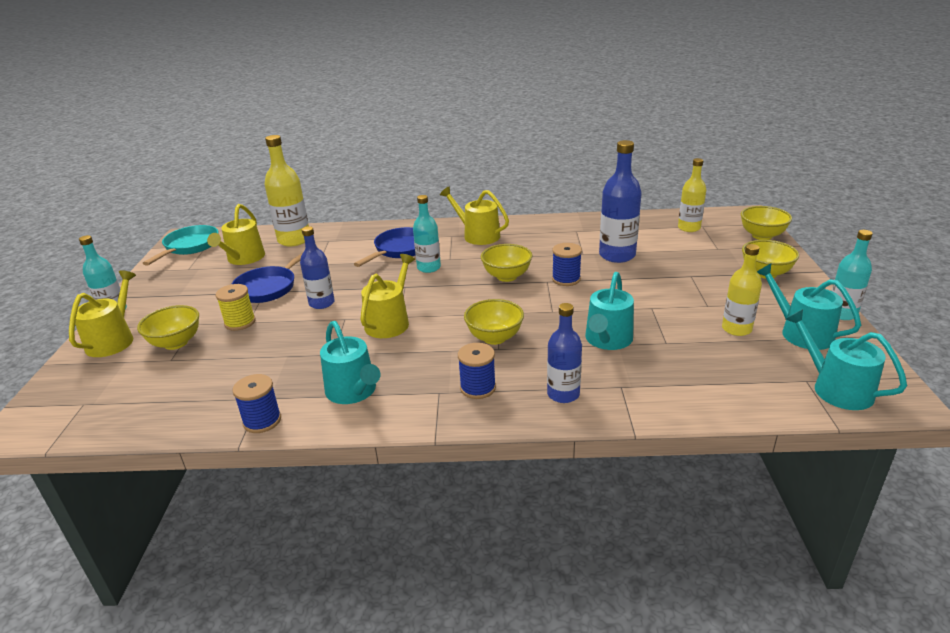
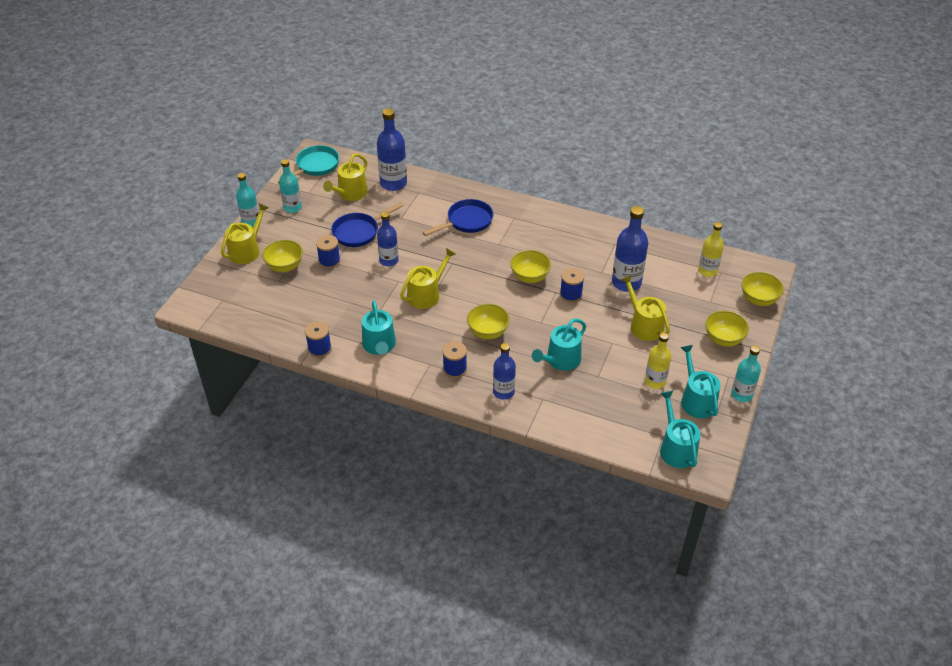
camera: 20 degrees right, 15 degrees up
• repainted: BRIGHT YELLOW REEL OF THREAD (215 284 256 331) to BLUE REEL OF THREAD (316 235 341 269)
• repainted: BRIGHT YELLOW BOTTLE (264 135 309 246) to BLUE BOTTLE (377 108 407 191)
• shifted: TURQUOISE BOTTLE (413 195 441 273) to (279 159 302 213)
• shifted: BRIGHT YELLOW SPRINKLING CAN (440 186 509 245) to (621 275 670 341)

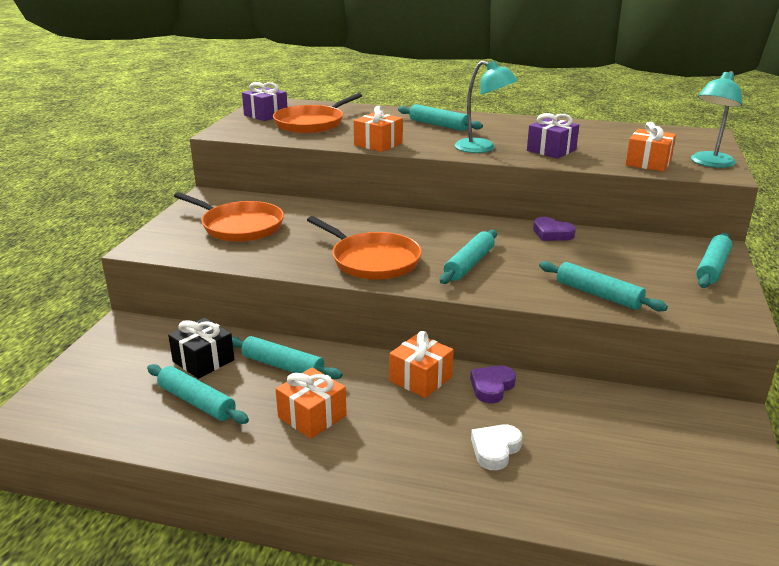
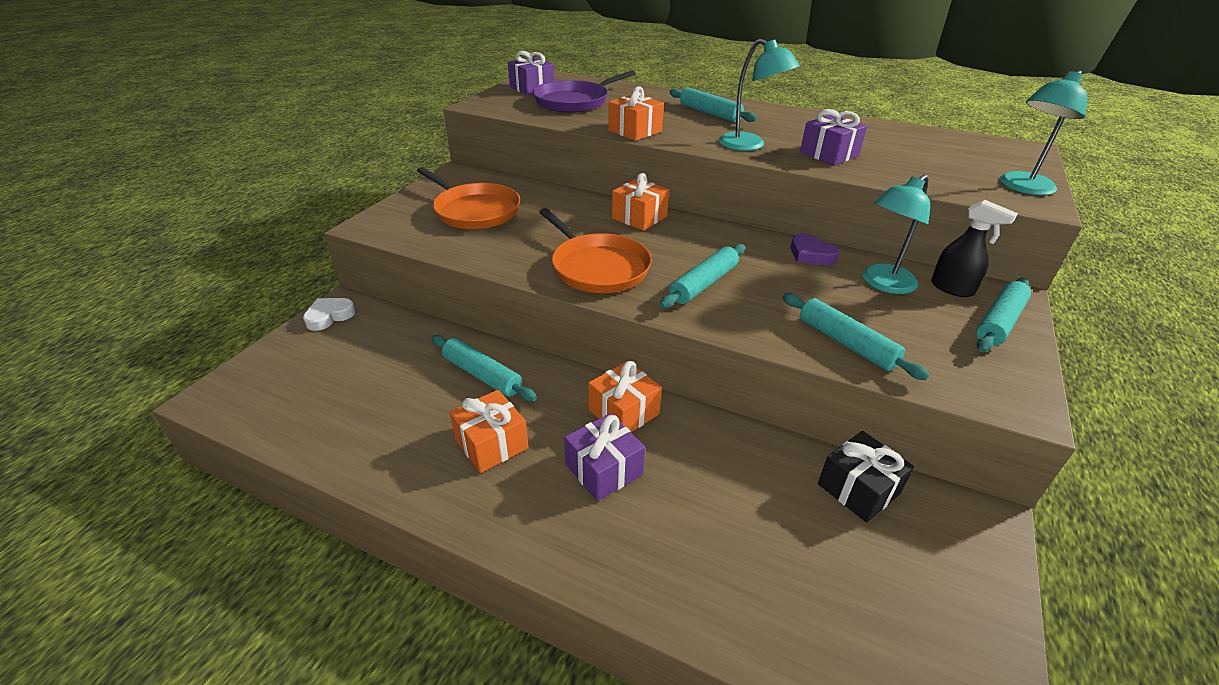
camera: 10 degrees right, 10 degrees up
• gone: TURQUOISE PASTRY ROLLER (147 364 249 424)
• shifted: EBONY GIFT (168 318 234 379) to (818 431 914 523)
• repainted: ORANGE SKILLET (273 93 362 133) to ROYAL PURPLE SKILLET (533 71 636 113)
• gone: ROYAL PURPLE HEART SHAPE (470 366 516 404)
• shifted: PURE WHITE HEART SHAPE (471 424 522 470) to (303 298 355 331)
• shifted: ORANGE GIFT (625 122 676 172) to (612 173 669 231)
• new: ROYAL PURPLE GIFT (564 413 645 501)
• new: TURQUOISE READING LAMP (862 174 930 294)
• new: EBONY SPRAY CLEANER (931 200 1018 297)

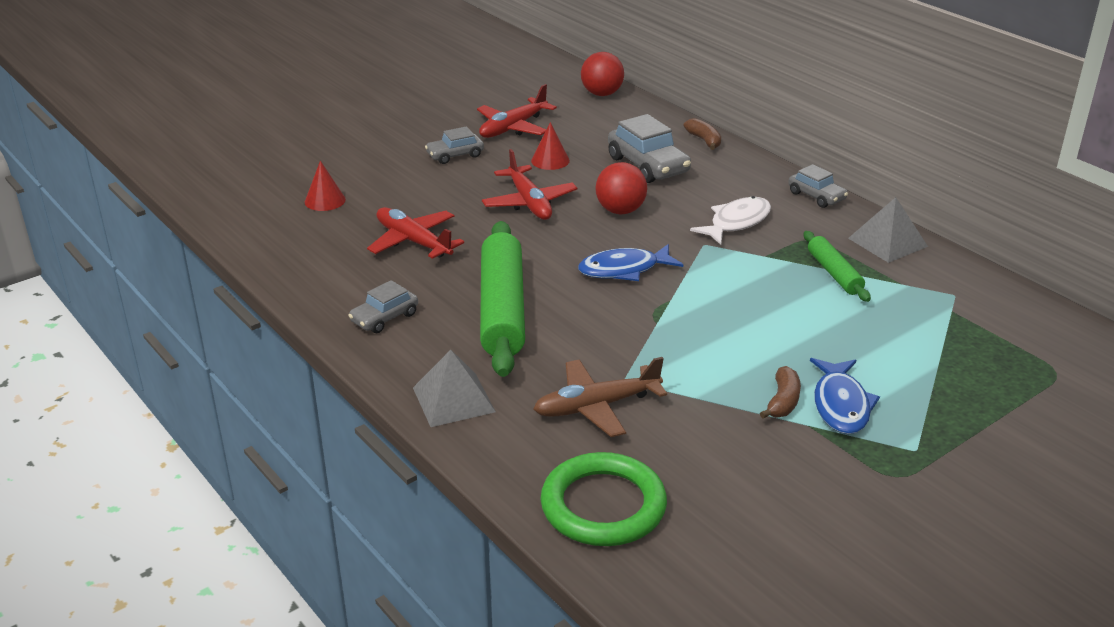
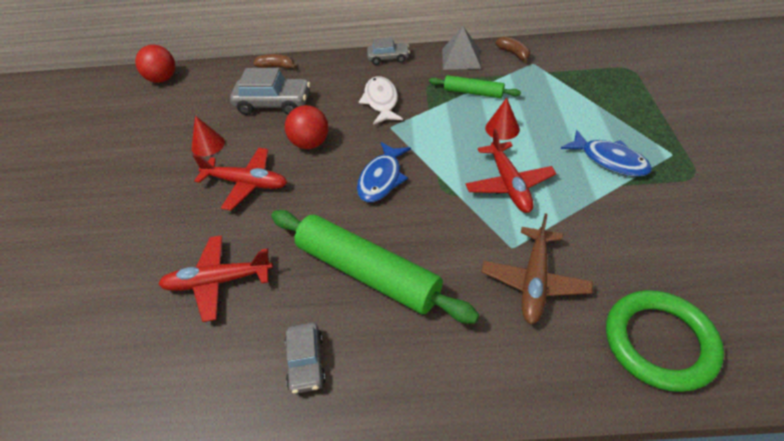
camera: 50 degrees left, 15 degrees up
• shifted: RED CONE (305 161 346 211) to (485 98 520 140)
• gone: ASH-GREY PYRAMID (413 350 496 427)
• gone: ASH-GREY TOY CAR (425 126 484 164)
• shifted: RED PLANE (477 84 557 138) to (466 129 557 213)
• shifted: DARK BROWN TOY BANANA (760 366 801 419) to (495 36 530 63)

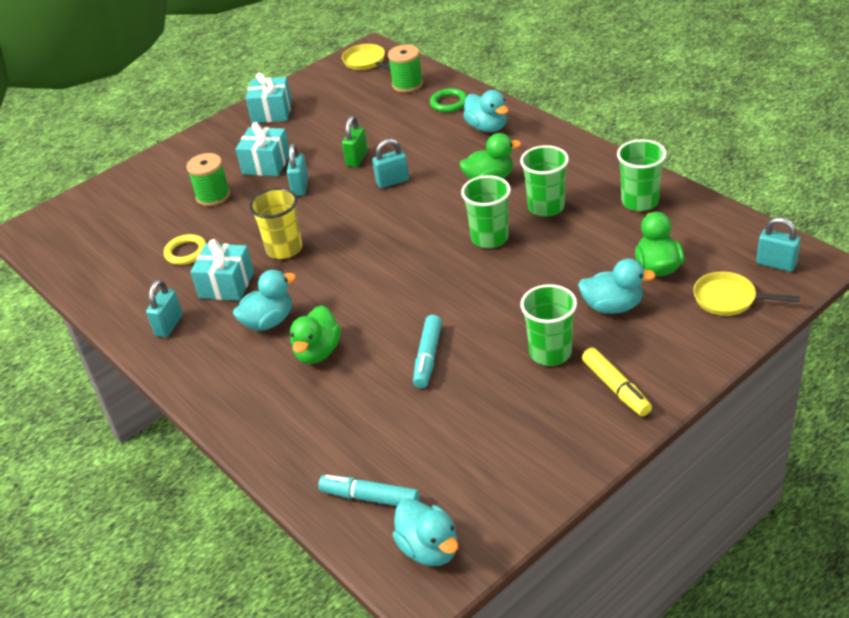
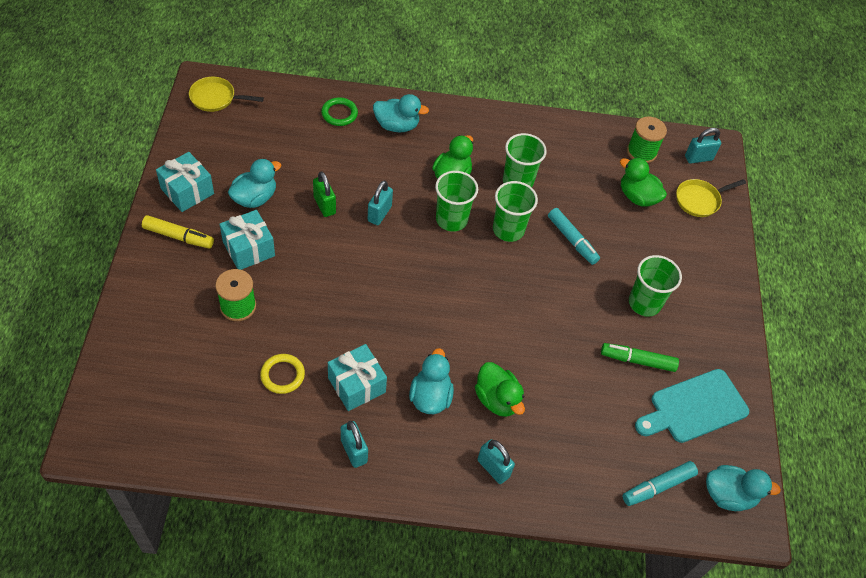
camera: 55 degrees left, 15 degrees up
• gone: BRIGHT YELLOW TUMBLER (249 188 302 259)
• shifted: TURQUOISE PADLOCK (287 144 308 196) to (477 439 515 484)
• shifted: LEAF-GREEN REEL OF THREAD (388 45 423 93) to (627 116 667 163)
• shifted: TURQUOISE MARKER PEN (413 315 442 388) to (548 208 600 265)
• shifted: TURQUOISE DUCK (578 259 656 314) to (228 159 281 208)
• shifted: BRIGHT YELLOW MARKER PEN (582 347 652 416) to (142 215 214 248)
• shifted: LEAF-GREEN TUMBLER (617 139 667 211) to (435 171 478 232)
• new: LEAF-GREEN MARKER PEN (601 343 679 372)
• new: TURQUOISE BREAD BOARD (635 369 749 443)

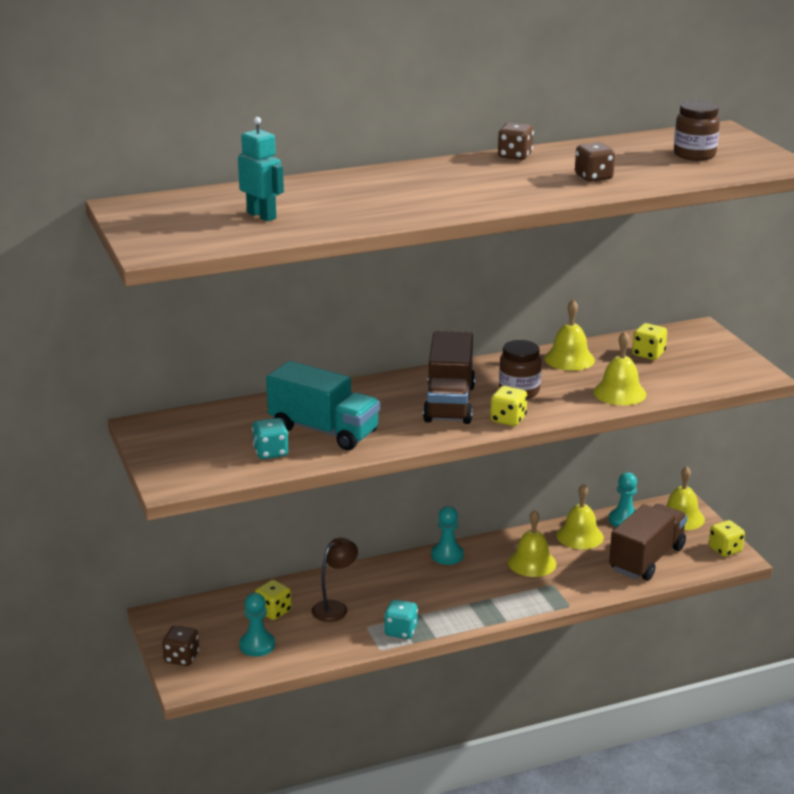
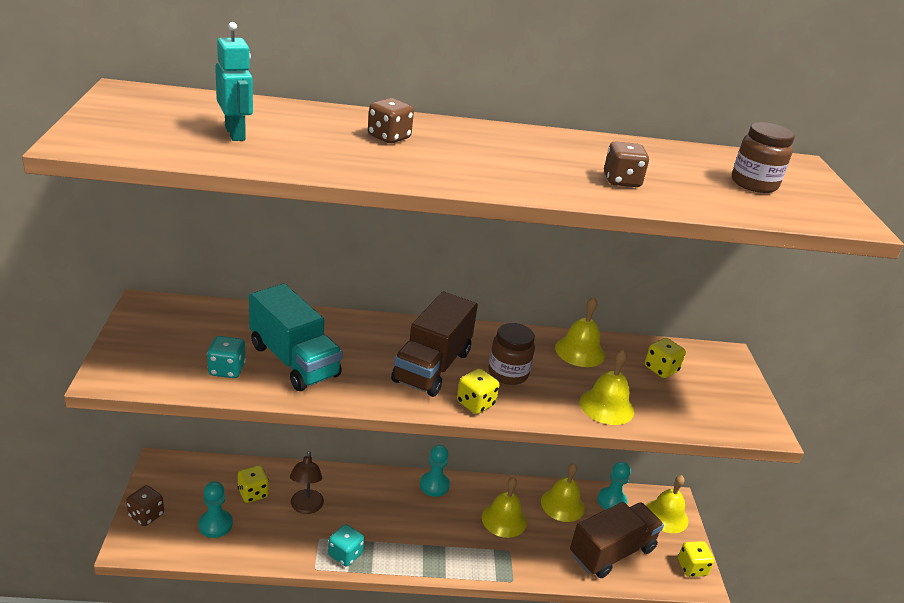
camera: 15 degrees right, 5 degrees up
• rotated: DARK BROWN READING LAMP (312 538 358 622) = (290 451 324 514) 120 degrees clockwise
• shifted: DARK BROWN DICE (498 123 534 160) to (368 98 414 143)

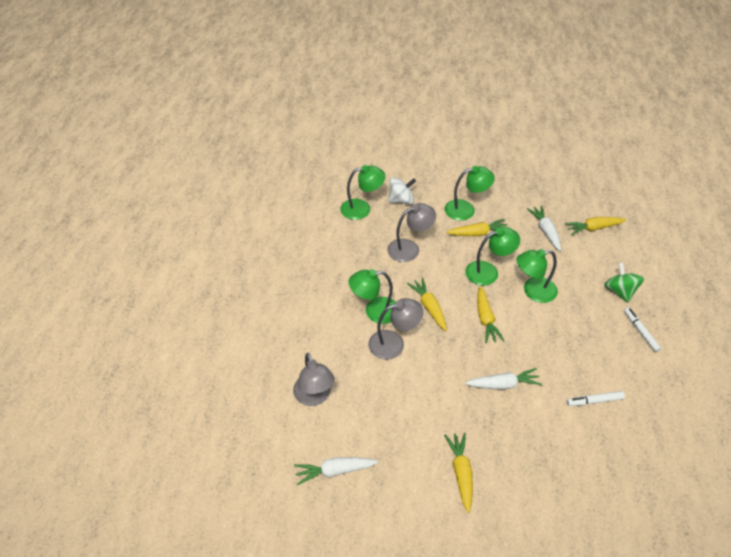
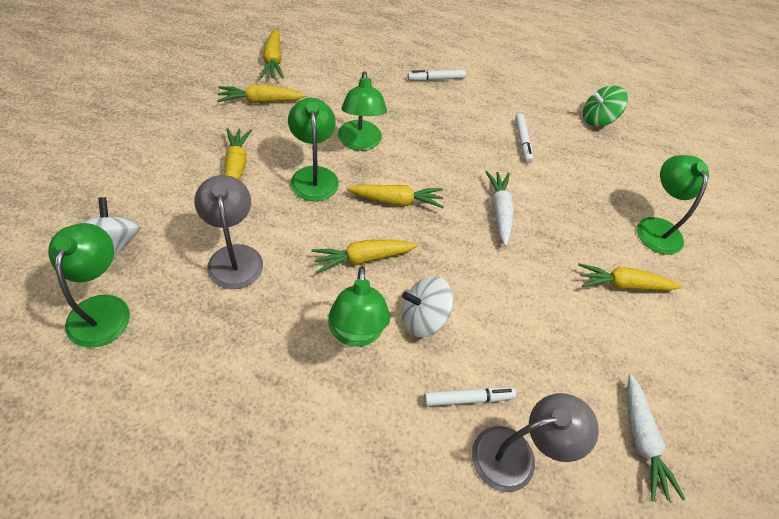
camera: 90 degrees left, 5 degrees up
• swapped: ASH-GREY READING LAMP (368 298 424 360) to PURE WHITE TOY TOP (402 276 453 337)
• shifted: LEAF-GREEN READING LAMP (444 166 495 221) to (637 155 709 255)
• repainted: PURE WHITE ROOT VEGETABLE (527 205 561 251) to BRIGHT YELLOW ROOT VEGETABLE (217 85 307 103)
• shifted: LEAF-GREEN TOY TOP (604 262 644 302) to (583 86 628 127)
• new: PURE WHITE MARKER PEN (424 387 516 406)

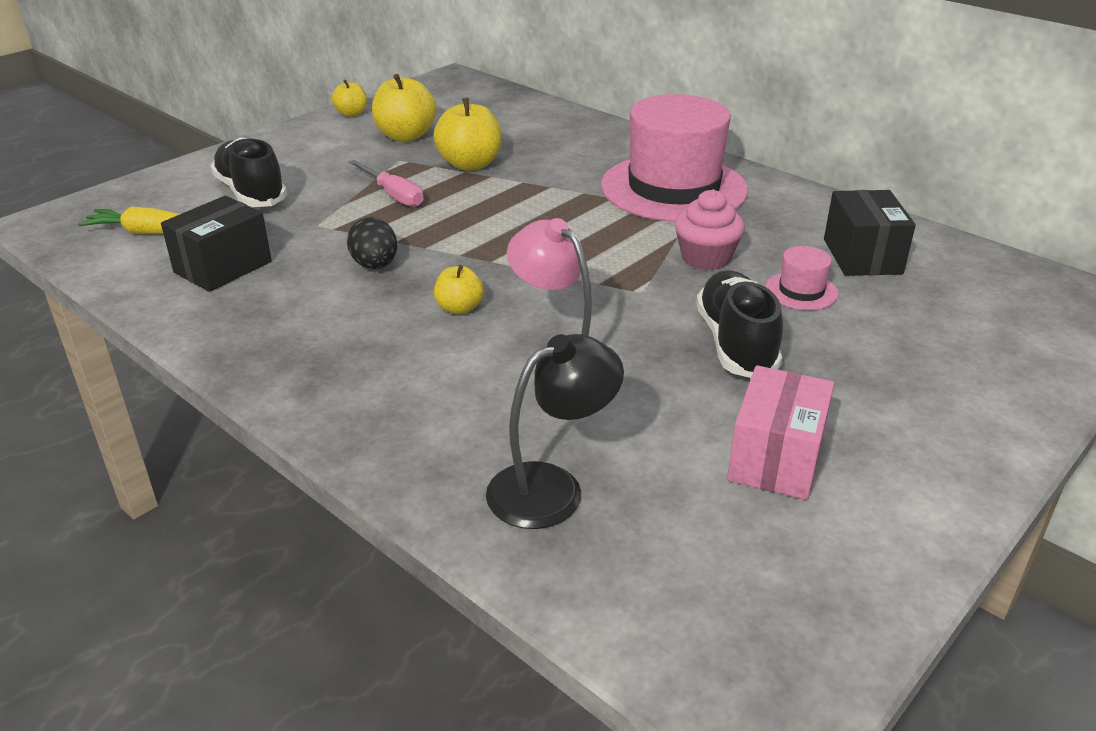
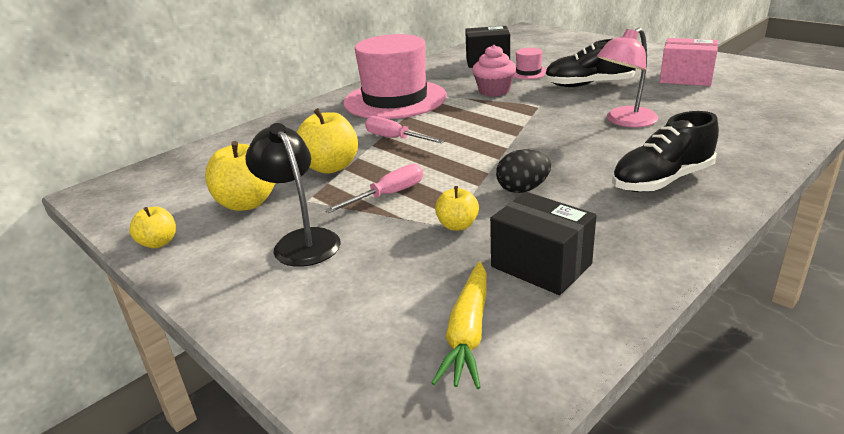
camera: 85 degrees left, 5 degrees down
• shifted: EBONY SHOE (210 137 287 207) to (612 111 719 192)
• shifted: BRIGHT YELLOW TOY APPLE (434 265 484 315) to (435 186 479 230)
• shifted: EBONY READING LAMP (486 334 624 529) to (245 123 341 267)
• new: PINK HAND SCREWDRIVER (365 116 445 143)

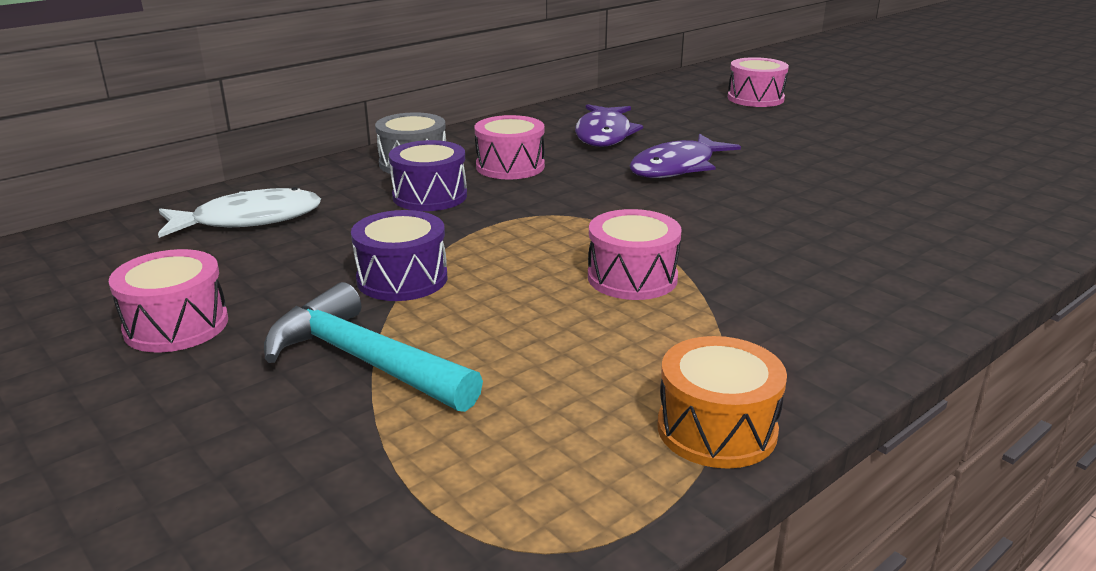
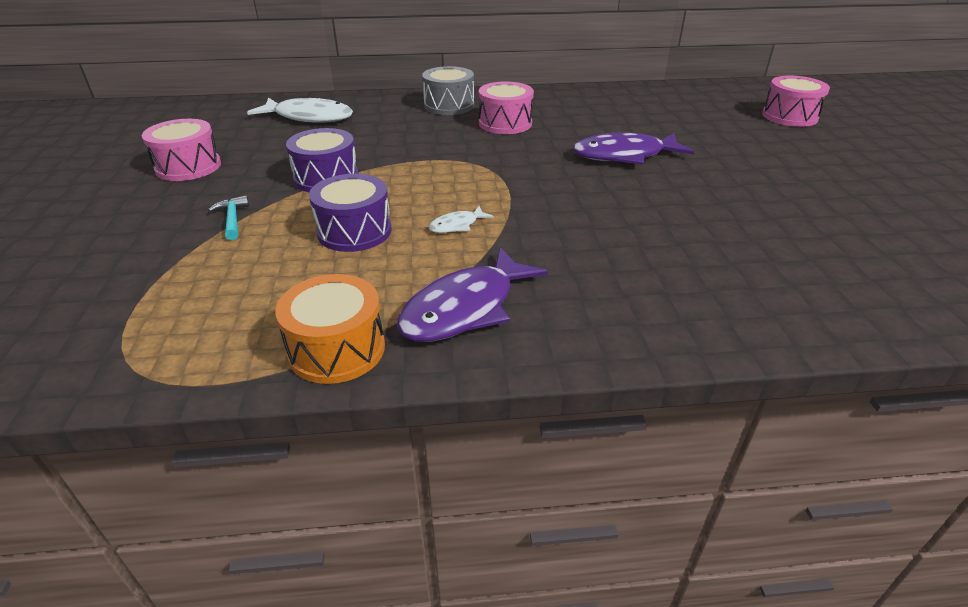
camera: 35 degrees right, 10 degrees up
• scaled: TURQUOISE HAMMER (264 282 483 412) = (208 195 249 240) x0.44
• shifted: ROYAL PURPLE SNARE DRUM (389 140 467 211) to (309 174 392 252)
• shifted: ROYAL PURPLE TOY FISH (575 104 643 147) to (397 247 548 342)
• swapped: PINK SNARE DRUM (588 209 682 300) to PURE WHITE TOY FISH (428 206 494 233)

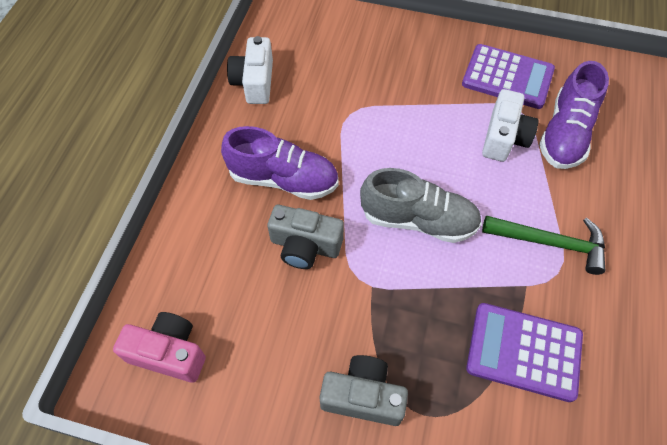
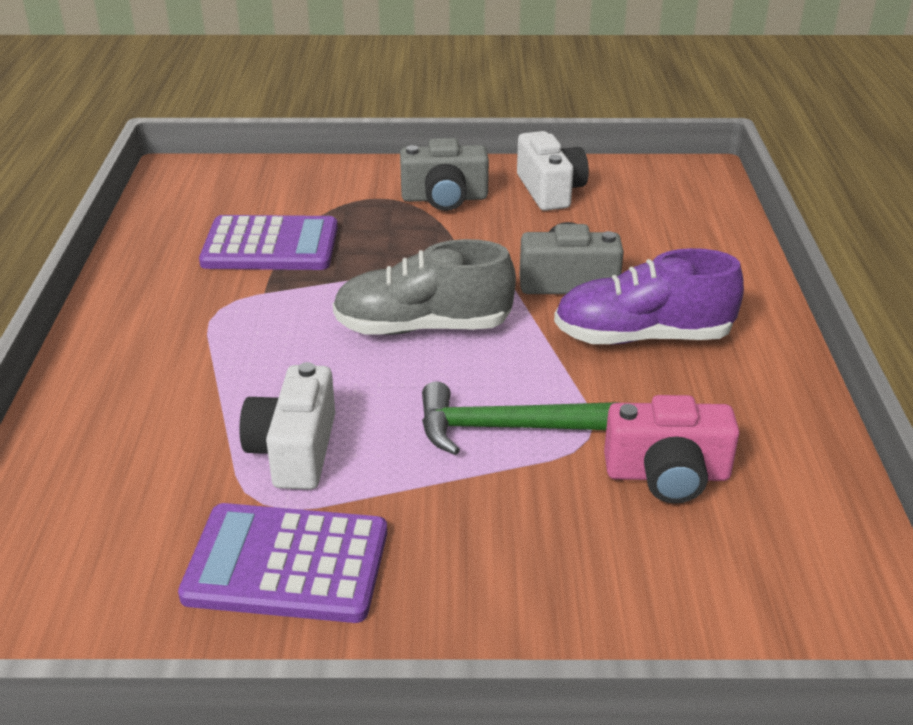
camera: 165 degrees right, 25 degrees down
• shifted: PINK CAMERA (113 312 206 383) to (604 395 740 503)
• shifted: PURE WHITE CAMERA (227 36 273 104) to (517 131 589 211)
• shifted: LEAF-GREEN HAMMER (482 216 605 275) to (422 382 620 455)
• gone: ROYAL PURPLE SHOE (539 61 609 169)

